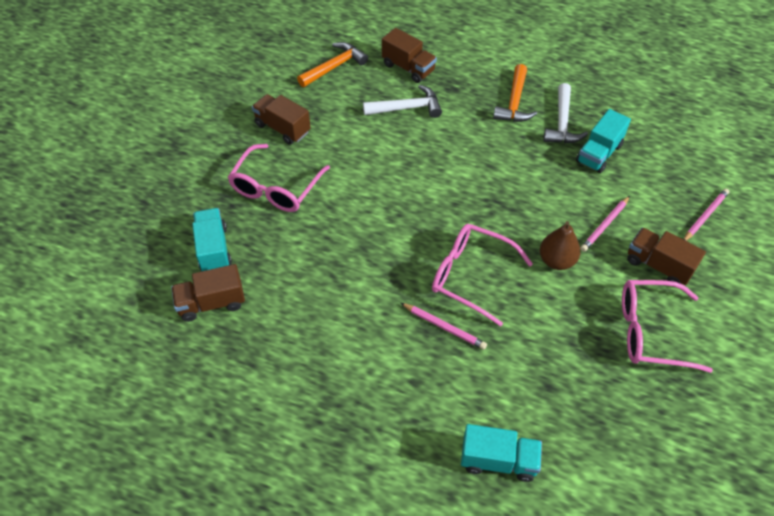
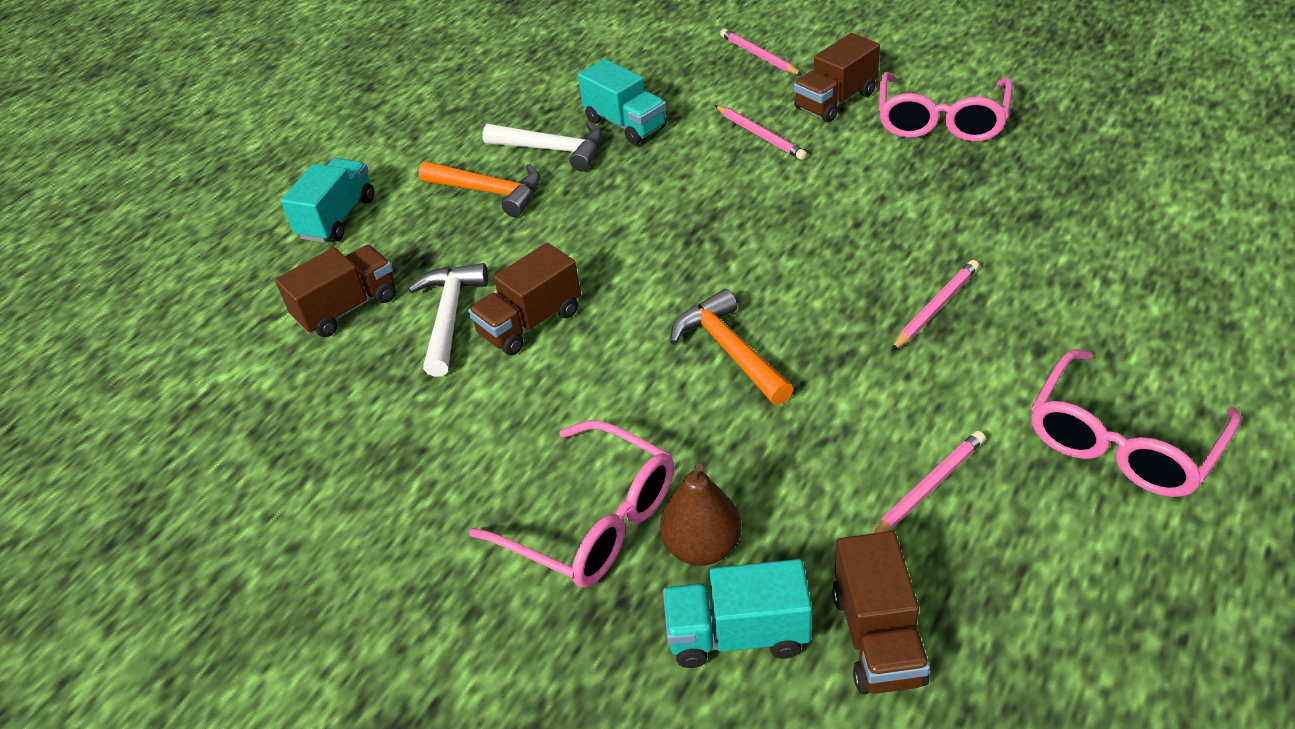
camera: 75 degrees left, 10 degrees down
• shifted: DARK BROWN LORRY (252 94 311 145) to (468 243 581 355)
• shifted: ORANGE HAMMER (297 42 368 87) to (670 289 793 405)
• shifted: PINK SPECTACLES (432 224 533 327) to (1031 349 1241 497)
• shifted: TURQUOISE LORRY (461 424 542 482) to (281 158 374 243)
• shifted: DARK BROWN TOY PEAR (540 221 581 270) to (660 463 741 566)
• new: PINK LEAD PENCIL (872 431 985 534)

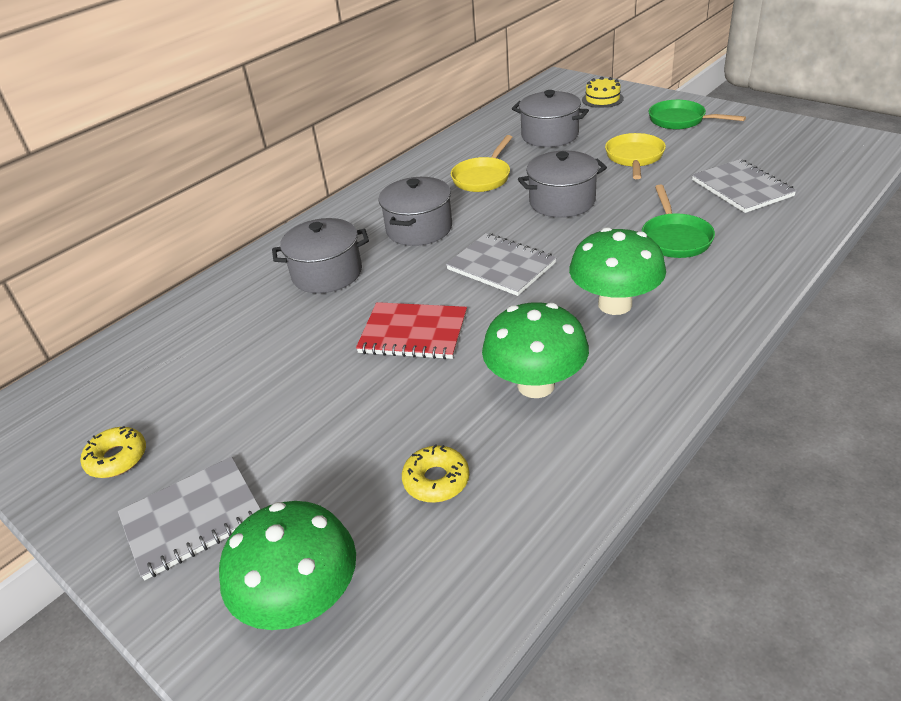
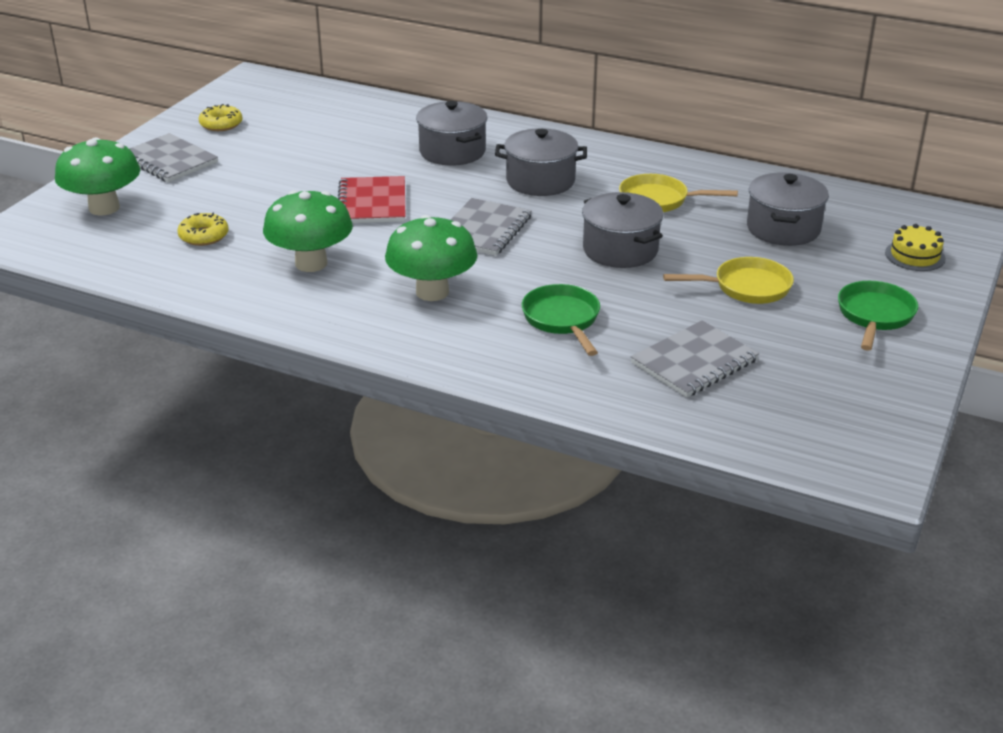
camera: 70 degrees right, 5 degrees down
• rotated: LEAF-GREEN SKILLET (642 185 715 258) = (522 284 600 356) 90 degrees clockwise

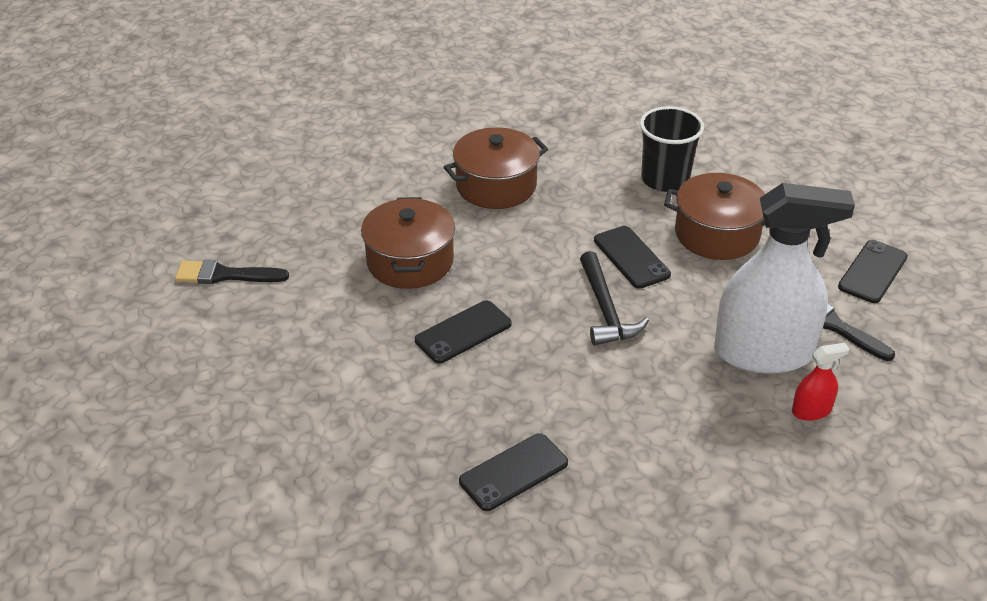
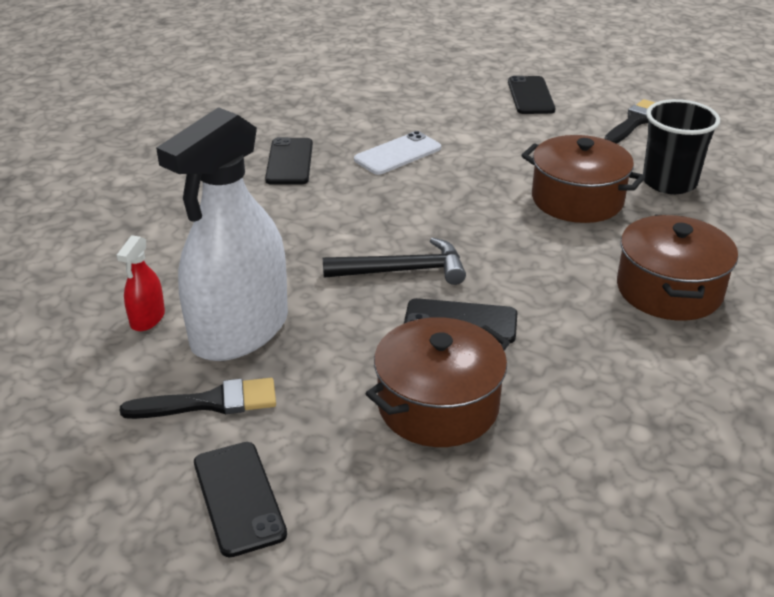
camera: 125 degrees right, 5 degrees down
• shifted: EBONY SMARTPHONE (415 300 512 364) to (508 76 556 114)
• rotated: EBONY HAMMER (580 251 649 346) = (323 238 466 285) 150 degrees clockwise
• shifted: EBONY TUMBLER (640 106 704 192) to (643 99 720 194)
• new: PURE WHITE SMARTPHONE (354 131 441 175)

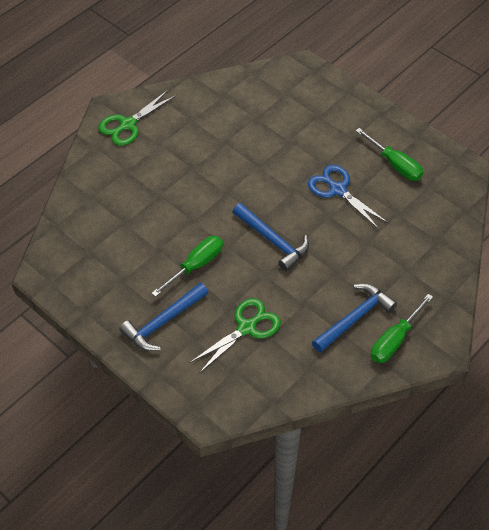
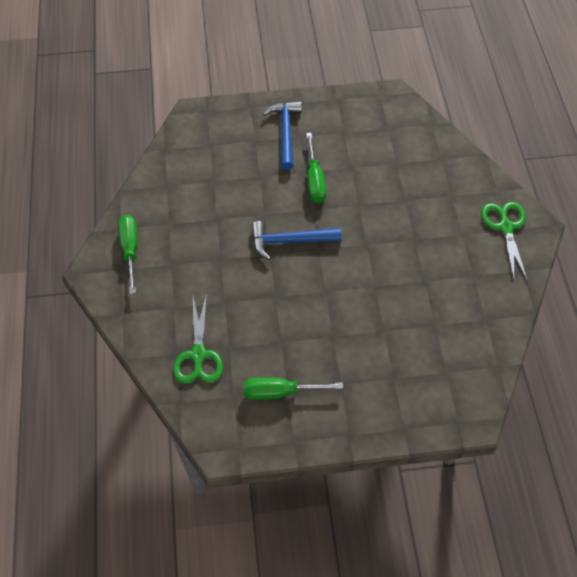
camera: 130 degrees right, 5 degrees up
• shifted: LEAF-GREEN SHEARS (189 298 281 373) to (173 293 223 384)
• gone: BLUE SHEARS (308 165 388 229)
• gone: BLUE HAMMER (312 284 397 353)

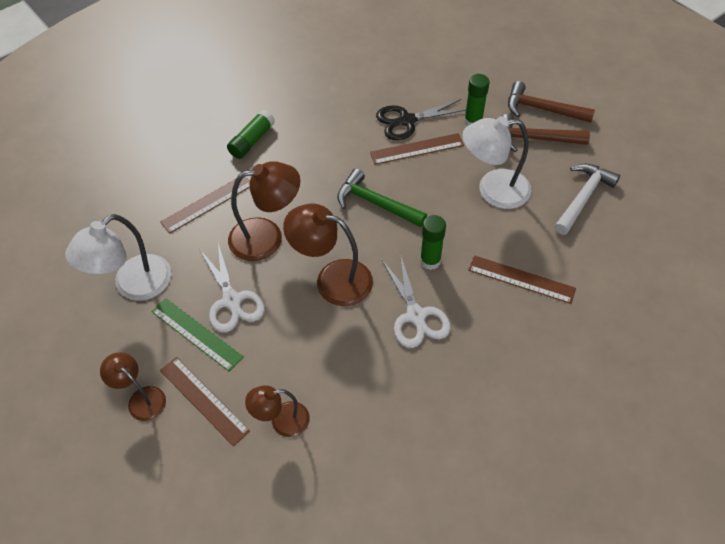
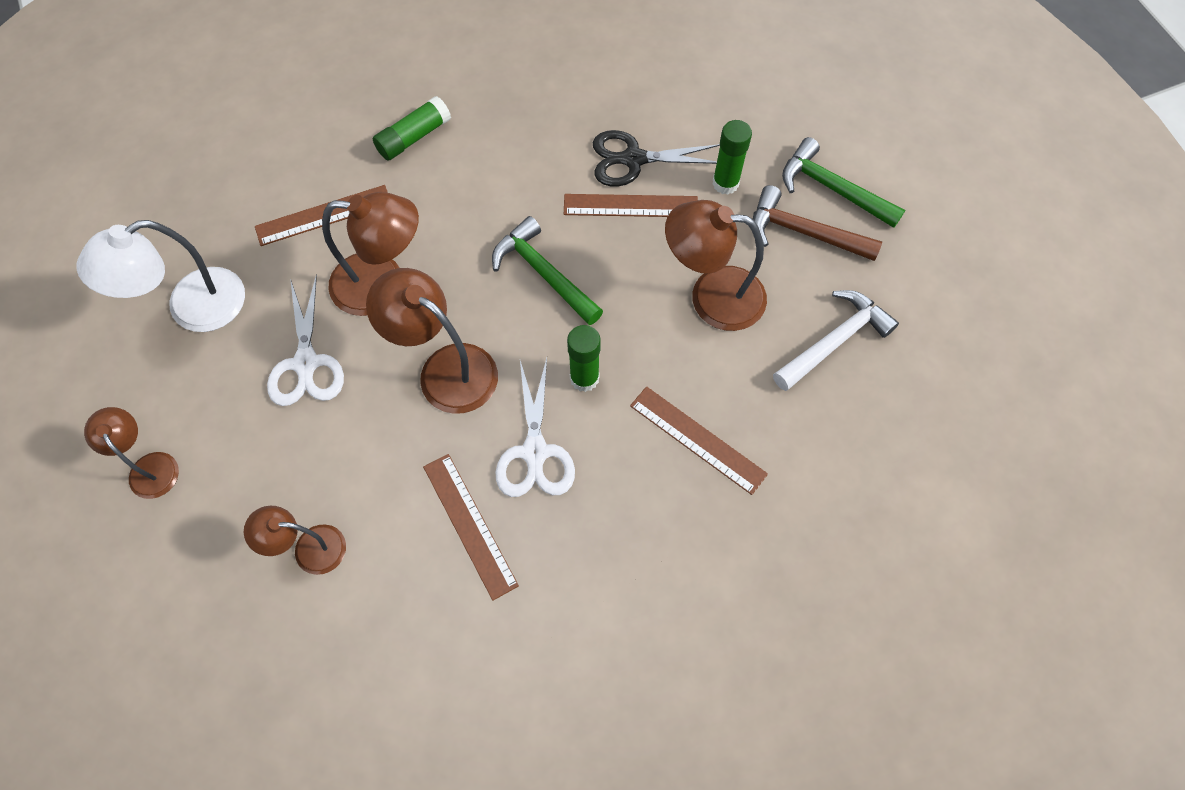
camera: 15 degrees right, 10 degrees up
• gone: LEAF-GREEN STRAIGHTEDGE (151 298 244 372)
• shifted: DARK BROWN STRAIGHTEDGE (160 357 250 446) to (423 454 519 601)
• repainted: PURE WHITE READING LAMP (462 116 531 209) to DARK BROWN READING LAMP (665 200 767 331)
• repainted: DARK BROWN HAMMER (508 81 595 123) to LEAF-GREEN HAMMER (782 137 905 228)

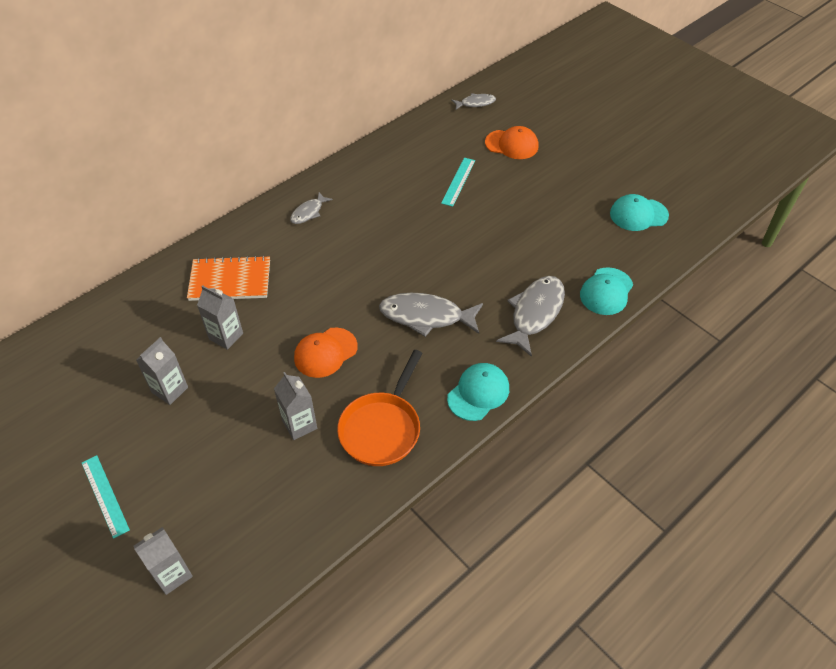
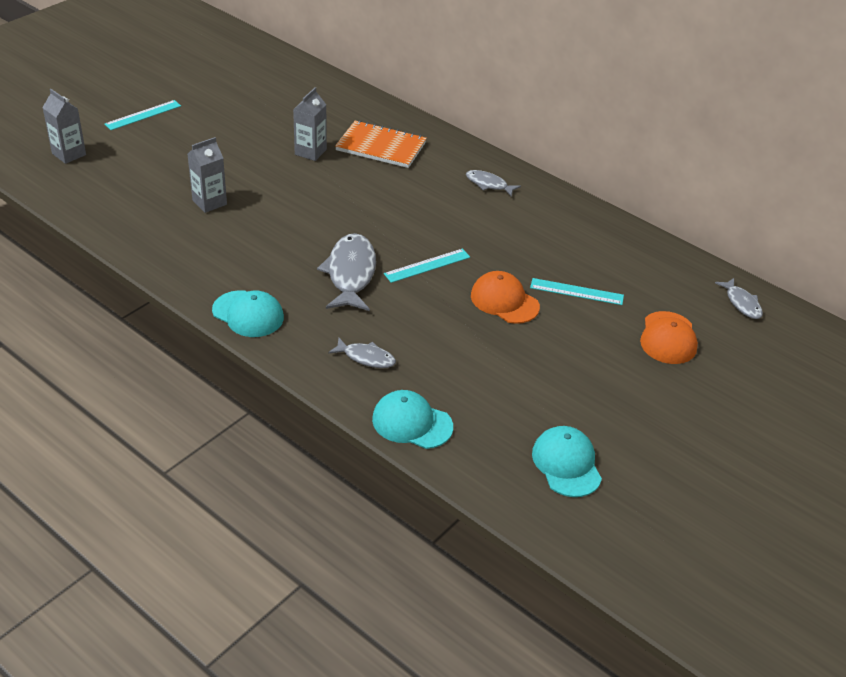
camera: 80 degrees right, 10 degrees down
• gone: ASH-GREY JUICE CARTON (136 337 188 405)
• rotated: ORANGE NOTEPAD (187 255 270 301) = (335 120 427 168) 60 degrees counterclockwise
• shifted: ORANGE CAP (294 328 358 378) to (471 271 540 324)
• gone: ORANGE SKILLET (337 350 422 466)
• scaled: ASH-GREY TOY FISH (496 276 565 357) = (328 338 396 368) x0.54
• new: TURQUOISE STRAIGHTEDGE (384 249 470 283)

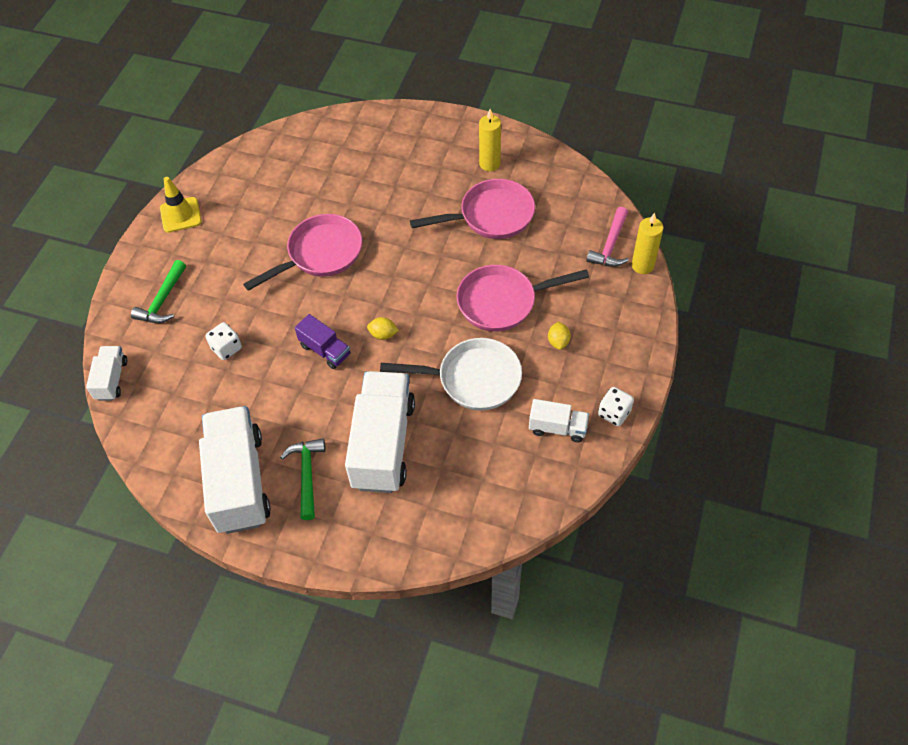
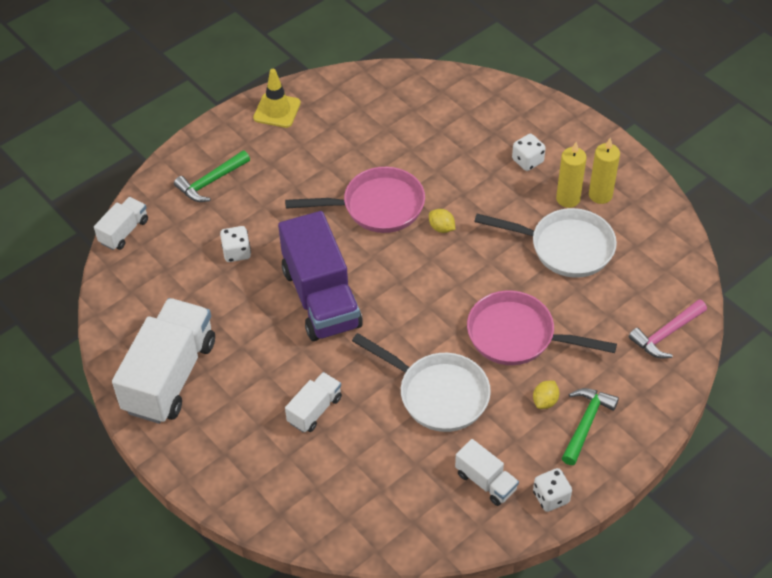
camera: 30 degrees right, 5 degrees down
• shifted: LEAF-GREEN HAMMER (280 439 326 520) to (562 388 619 465)
• scaled: ROYAL PURPLE LORRY (295 314 350 369) = (278 211 363 341) x2.04
• scaled: PURE WHITE LORRY (345 371 415 493) = (285 372 342 432) x0.49
• shifted: BRIGHT YELLOW LEMON (367 317 399 340) to (429 209 455 233)
• repainted: PINK SKILLET (410 179 535 239) to PURE WHITE SKILLET (474 208 617 278)
• shifted: BRIGHT YELLOW PILLAR CANDLE (632 213 664 274) to (556 142 587 208)
• new: PURE WHITE DICE (512 134 546 171)

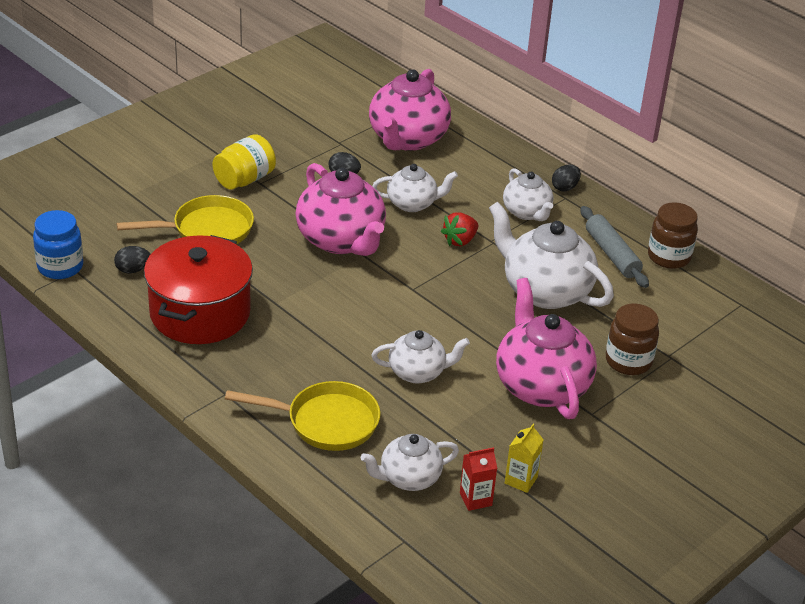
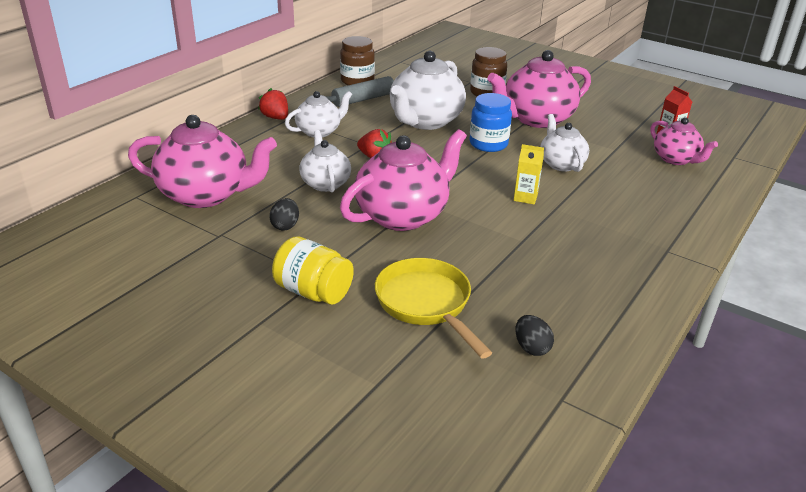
camera: 100 degrees left, 5 degrees down
• shifted: BLUE JAR (33 210 83 279) to (470 93 512 152)
• gone: RED COOKING POT (144 235 253 344)
• gone: BRIGHT YELLOW SKILLET (225 381 381 451)
• repainted: PURE WHITE CHINA TEAPOT (361 434 459 491) to PINK CHINA TEAPOT (650 117 718 165)
• shifted: BRIGHT YELLOW JUICE CARTON (505 424 544 493) to (514 144 544 204)
• swapped: EBONY TOY EGG (552 164 581 191) to RED TOY STRAWBERRY (258 88 288 120)

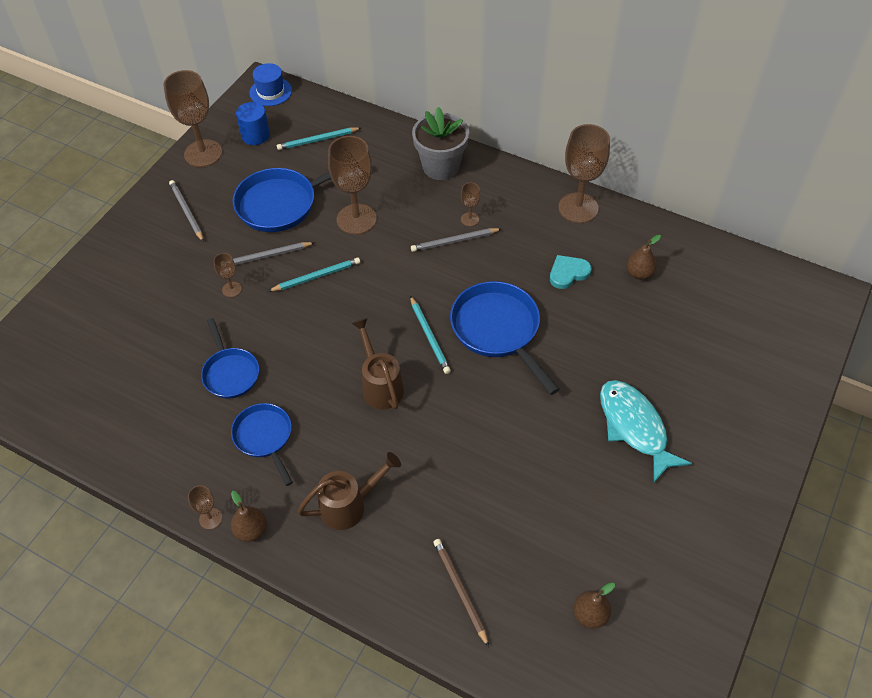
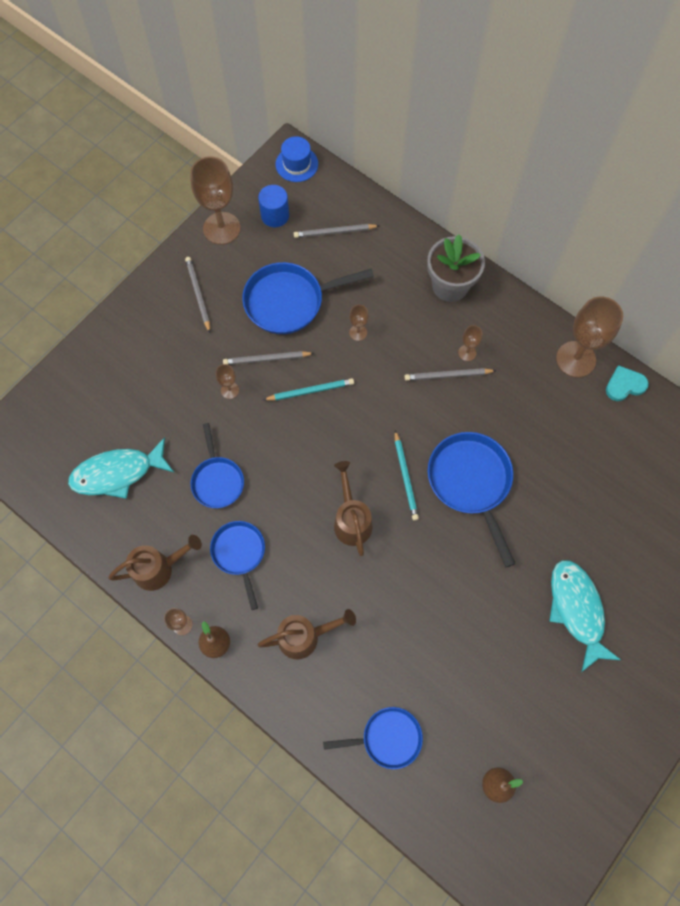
camera: 10 degrees right, 15 degrees up
• repainted: TURQUOISE LEAD PENCIL (277 127 361 150) to ASH-GREY LEAD PENCIL (294 224 379 238)
• scaled: DARK BROWN CHALICE (328 136 377 235) = (349 305 369 341) x0.46
• swapped: DARK BROWN LEAD PENCIL (433 539 489 647) to BLUE SKILLET (323 707 423 769)
• shifted: TURQUOISE HEART SHAPE (550 255 591 289) to (606 365 649 401)
• gone: DARK BROWN TOY PEAR (626 235 661 280)
• new: TURQUOISE TOY FISH (68 437 174 499)
• new: DARK BROWN SPRINKLING CAN (108 535 202 591)

